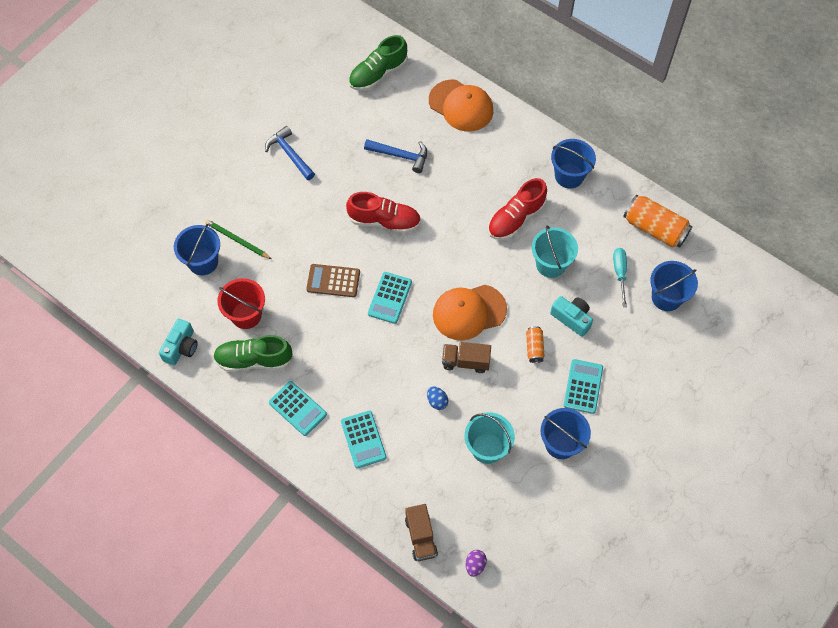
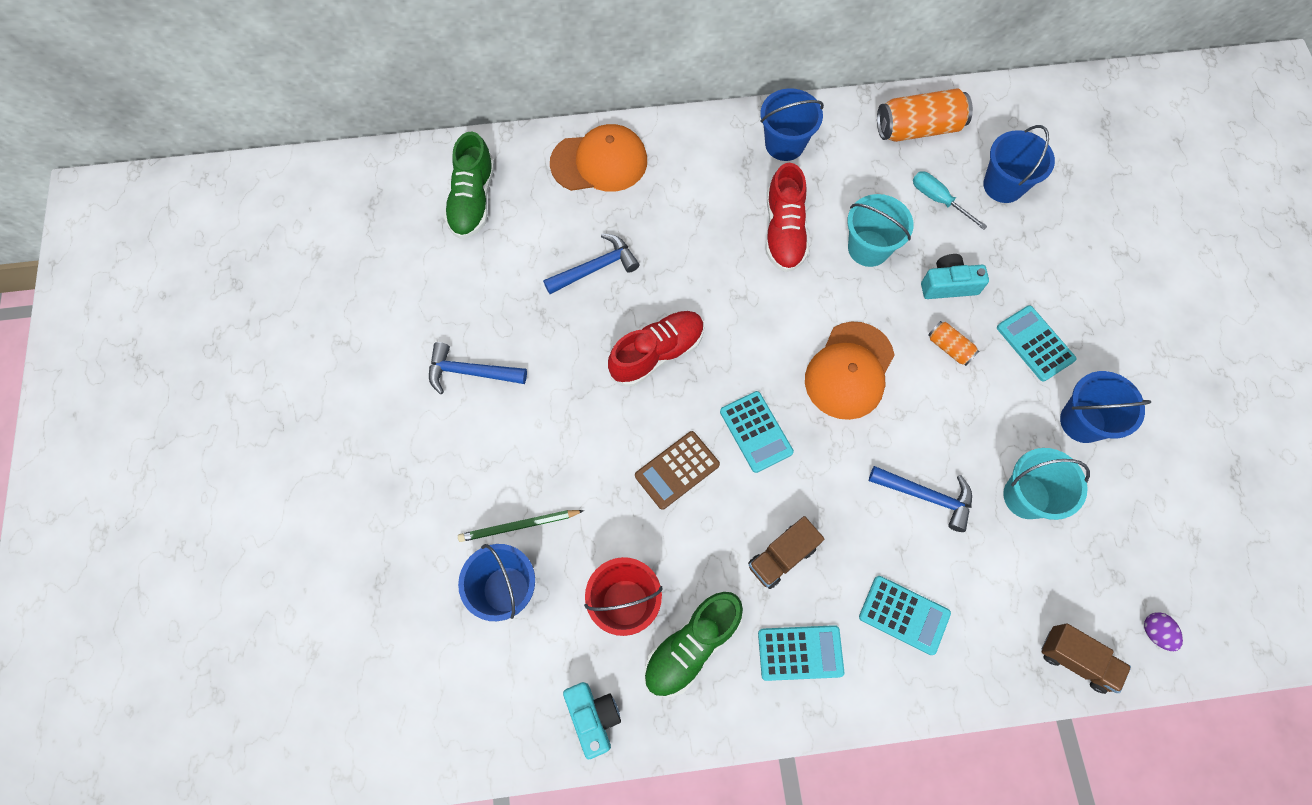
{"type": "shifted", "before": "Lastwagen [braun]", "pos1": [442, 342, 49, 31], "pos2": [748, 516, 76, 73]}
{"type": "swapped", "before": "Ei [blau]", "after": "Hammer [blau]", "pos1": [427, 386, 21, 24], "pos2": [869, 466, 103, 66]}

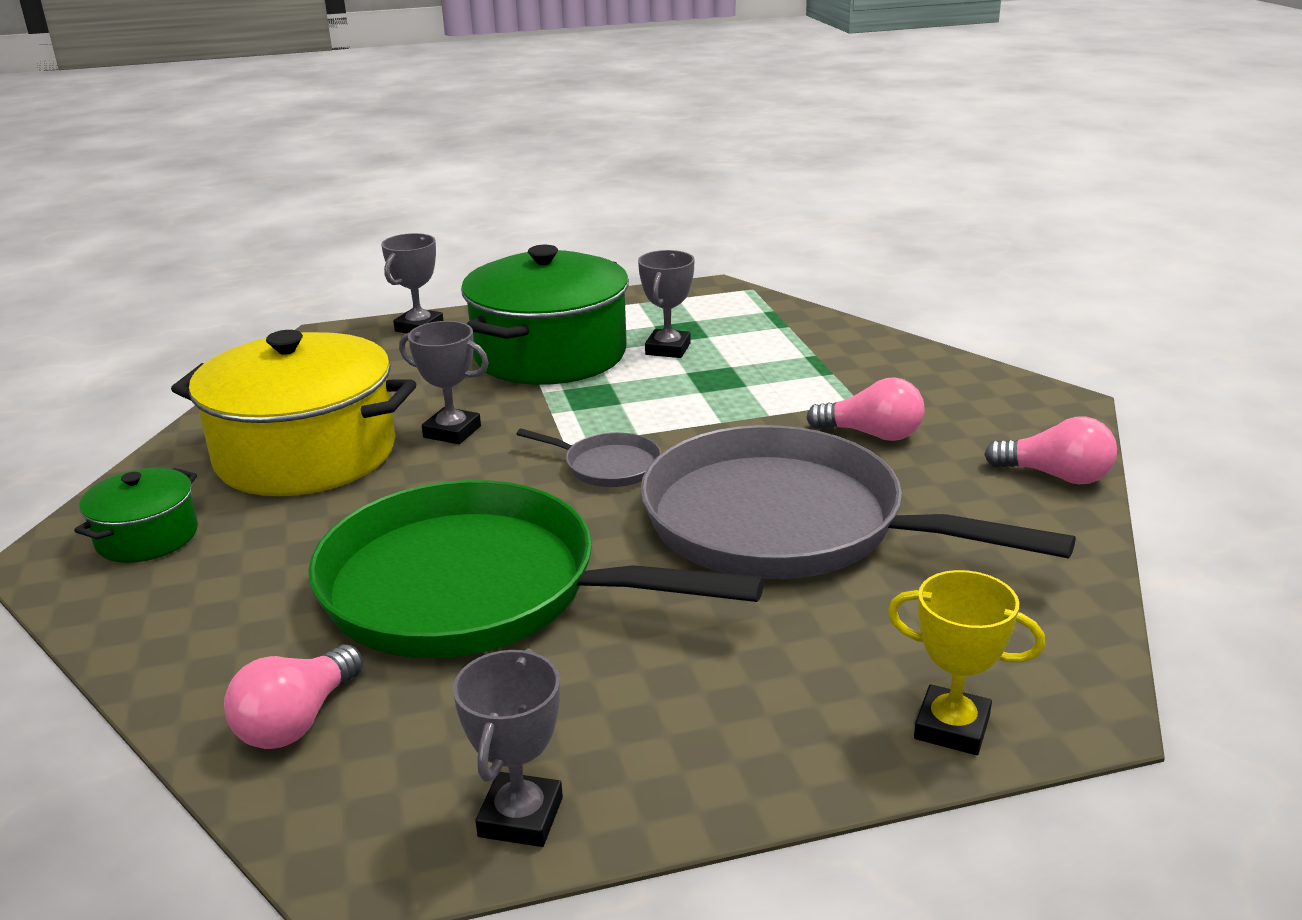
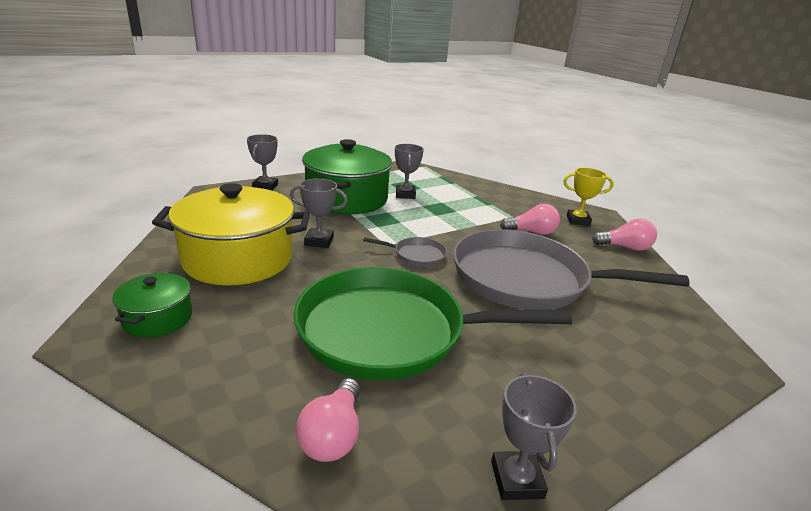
{"type": "shifted", "before": "Pokal [gelb]", "pos1": [888, 570, 157, 185], "pos2": [564, 168, 50, 58]}

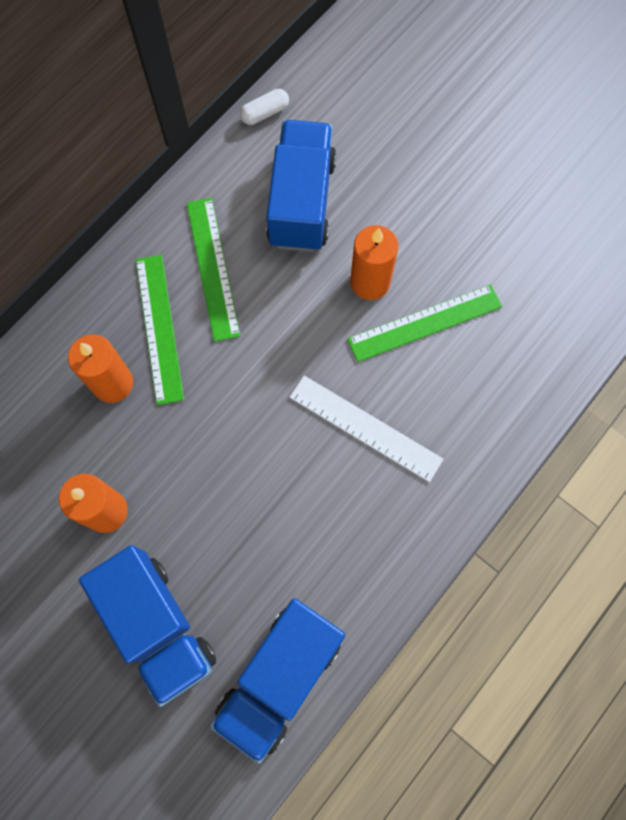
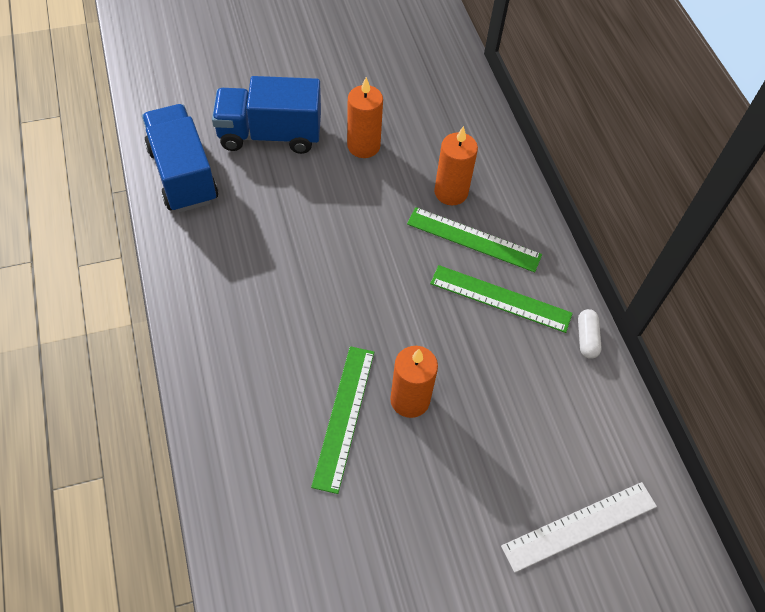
{"type": "gone", "before": "Lastwagen [blau]", "pos1": [266, 120, 71, 132]}
{"type": "shifted", "before": "Kapsel [weiß]", "pos1": [240, 89, 49, 36], "pos2": [578, 309, 24, 50]}
{"type": "shifted", "before": "Lineal [weiß]", "pos1": [290, 376, 153, 106], "pos2": [501, 482, 156, 91]}

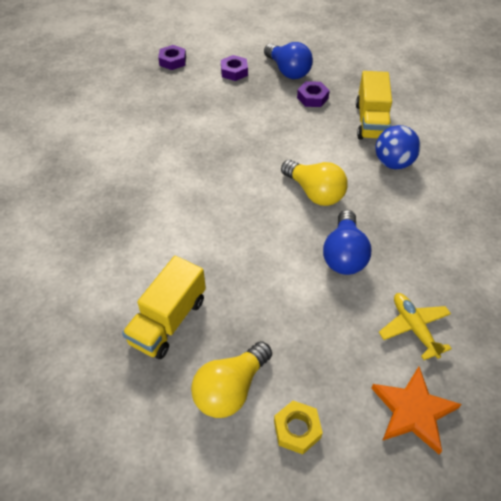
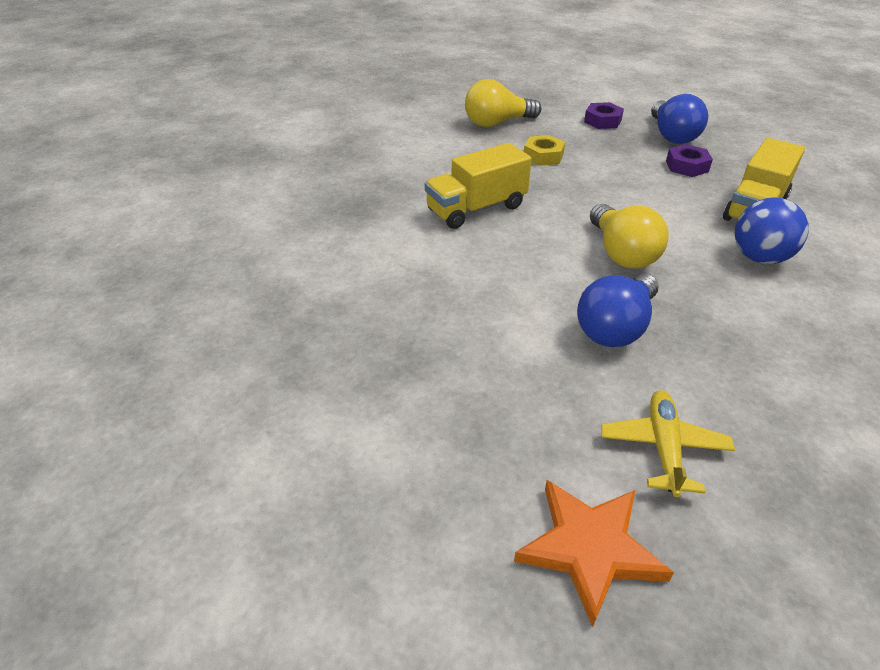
{"type": "gone", "before": "Sechskantmutter [lila]", "pos1": [158, 45, 28, 25]}
{"type": "shifted", "before": "Lastwagen [gelb]", "pos1": [122, 256, 84, 103], "pos2": [425, 143, 107, 86]}
{"type": "shifted", "before": "Glühbirne [gelb]", "pos1": [191, 341, 81, 77], "pos2": [465, 79, 76, 48]}
{"type": "shifted", "before": "Sechskantmutter [gelb]", "pos1": [274, 401, 49, 53], "pos2": [524, 135, 41, 31]}

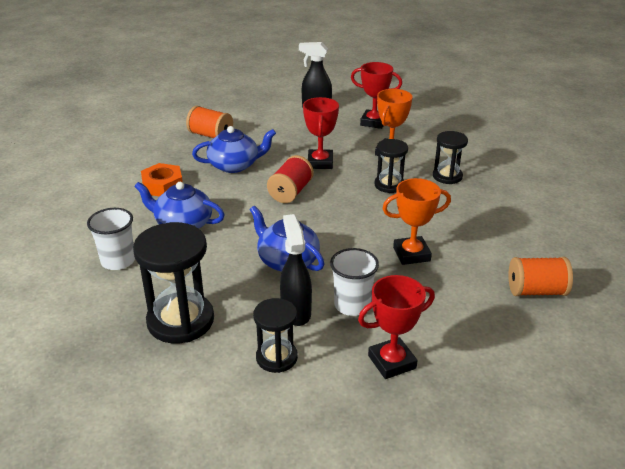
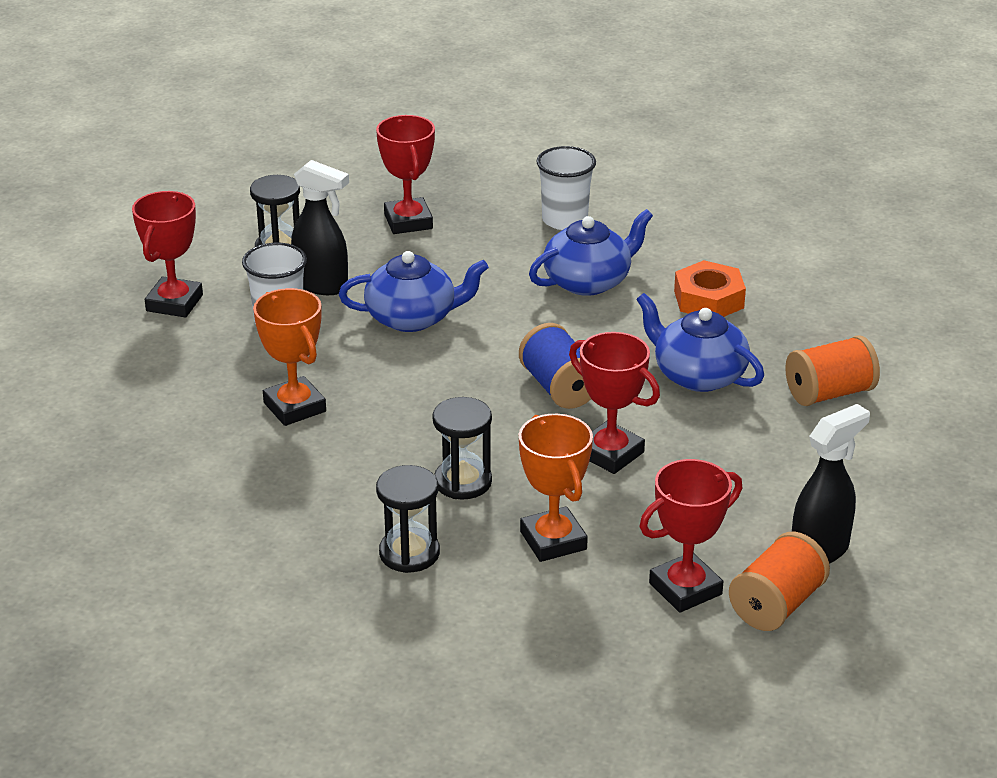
{"type": "shifted", "before": "Garnrolle [orange]", "pos1": [508, 257, 65, 39], "pos2": [729, 531, 101, 100]}
{"type": "swapped", "before": "Sanduhr [schwarz]", "after": "Pokal [rot]", "pos1": [133, 222, 81, 121], "pos2": [376, 115, 59, 119]}
{"type": "repainted", "before": "Garnrolle [rot]", "after": "Garnrolle [blau]", "pos1": [267, 155, 47, 48], "pos2": [519, 323, 72, 86]}
{"type": "rotated", "before": "Teekanne [blau]", "pos1": [192, 126, 84, 47], "pos2": [636, 293, 128, 99], "turn": 105}
{"type": "rotated", "before": "Pokal [orange]", "pos1": [382, 178, 69, 87], "pos2": [253, 288, 73, 138], "turn": -60}

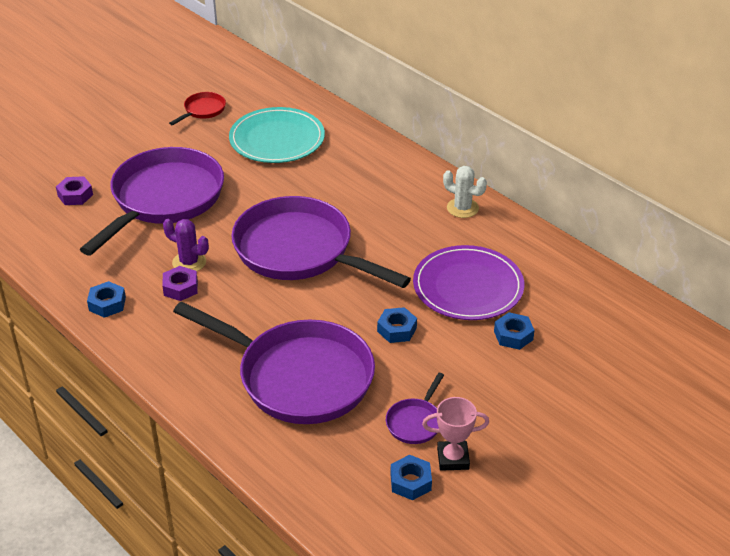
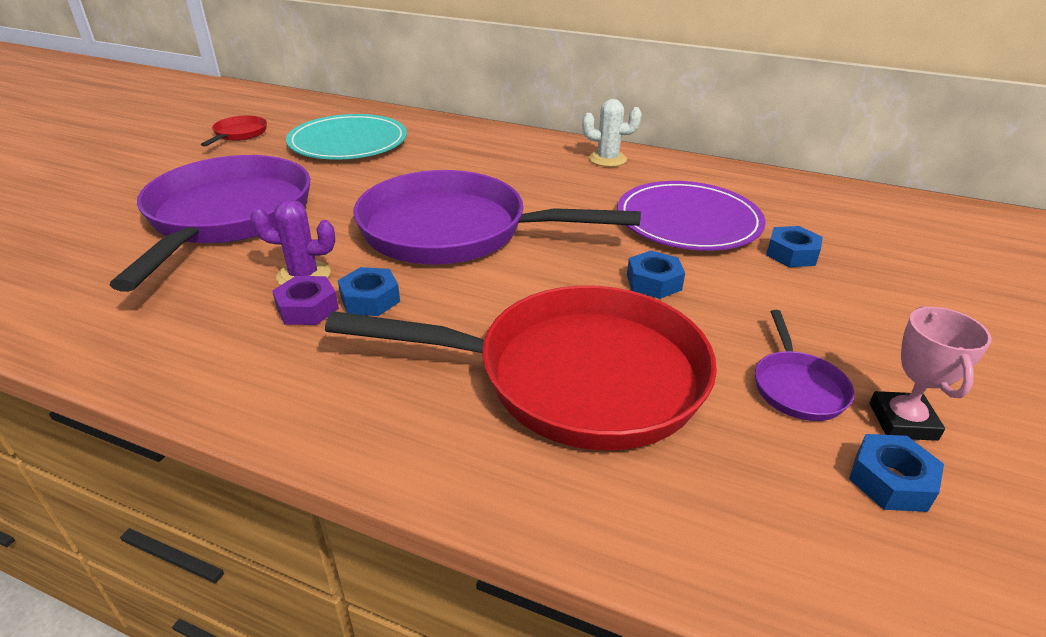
{"type": "gone", "before": "Sechskantmutter [lila]", "pos1": [56, 176, 37, 29]}
{"type": "shifted", "before": "Sechskantmutter [blau]", "pos1": [87, 281, 39, 37], "pos2": [338, 267, 62, 49]}
{"type": "repainted", "before": "Pfanne [lila]", "after": "Pfanne [rot]", "pos1": [173, 301, 202, 123], "pos2": [325, 285, 392, 166]}
{"type": "rotated", "before": "Pokal [rosa]", "pos1": [422, 397, 67, 74], "pos2": [869, 306, 123, 135], "turn": -60}

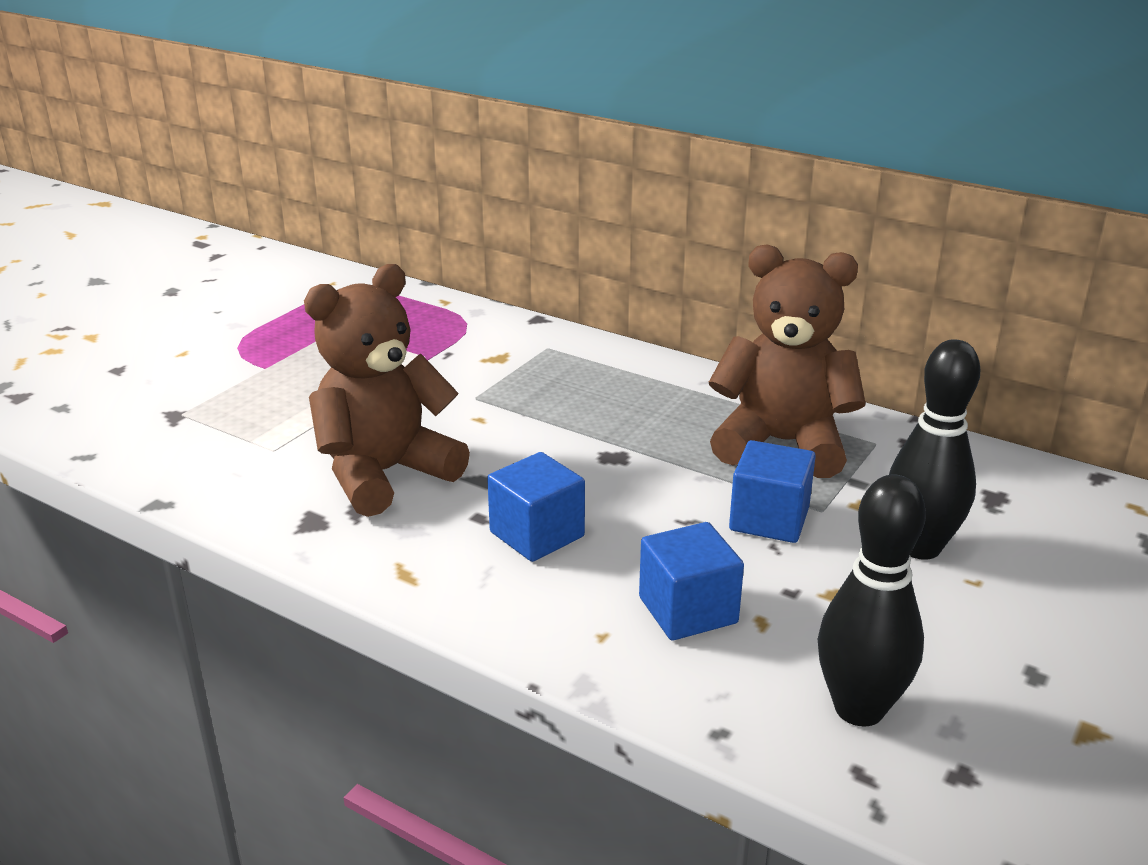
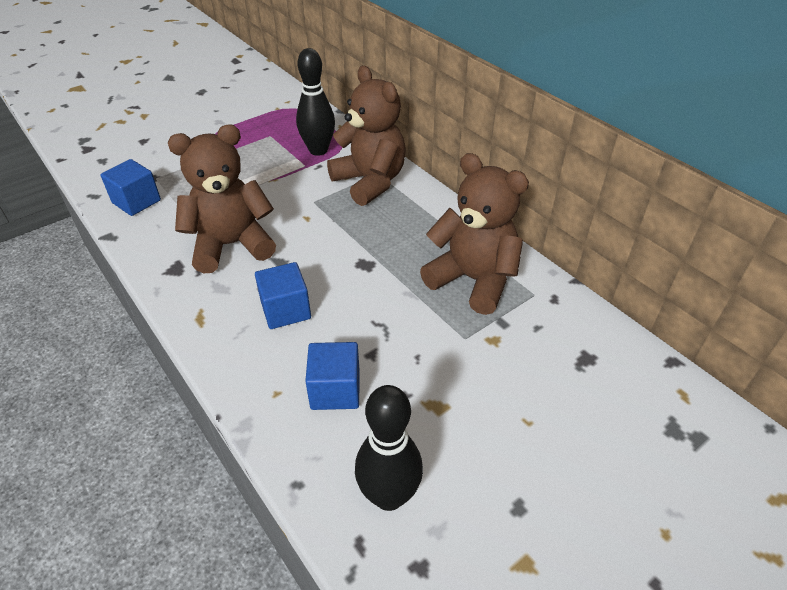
{"type": "new", "after": "Teddybär [braun]", "pos2": [327, 66, 79, 140]}
{"type": "shifted", "before": "Kubus [blau]", "pos1": [729, 440, 87, 103], "pos2": [101, 159, 60, 57]}
{"type": "shifted", "before": "Bowlingkegel [schwarz]", "pos1": [889, 339, 91, 221], "pos2": [296, 48, 39, 108]}

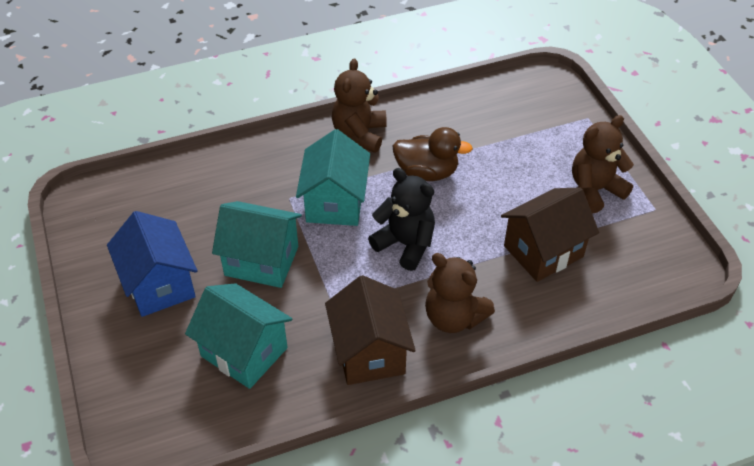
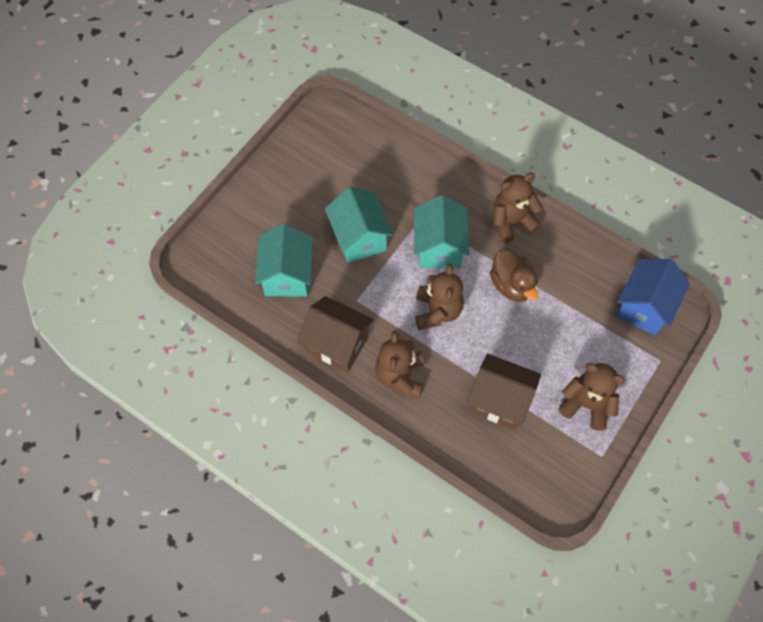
{"type": "shifted", "before": "Haus [blau]", "pos1": [107, 211, 90, 106], "pos2": [616, 259, 74, 77]}
{"type": "repainted", "before": "Teddybär [schwarz]", "after": "Teddybär [braun]", "pos1": [368, 168, 67, 103], "pos2": [415, 263, 49, 67]}
{"type": "rotated", "before": "Haus [türkis]", "pos1": [296, 129, 74, 97], "pos2": [414, 195, 55, 73], "turn": -60}
{"type": "rotated", "before": "Haus [braun]", "pos1": [325, 275, 91, 110], "pos2": [298, 296, 76, 76], "turn": 75}

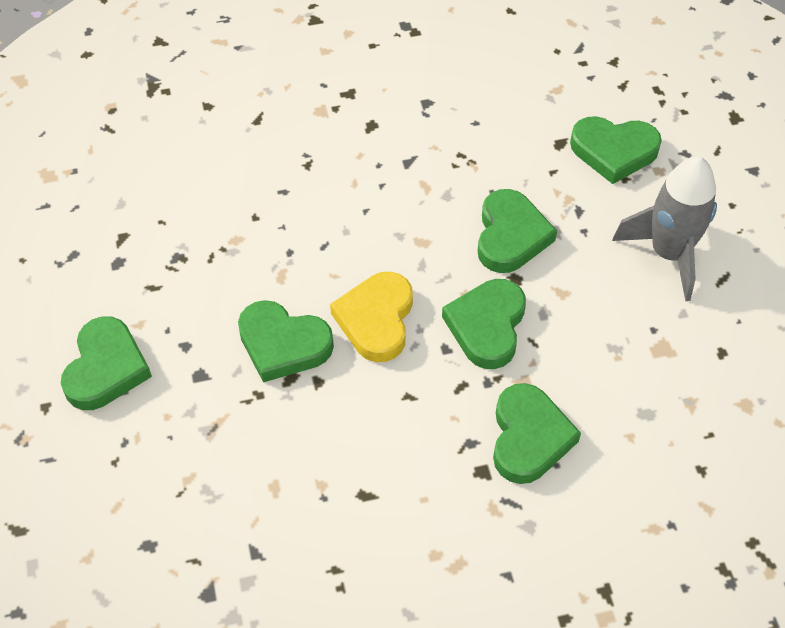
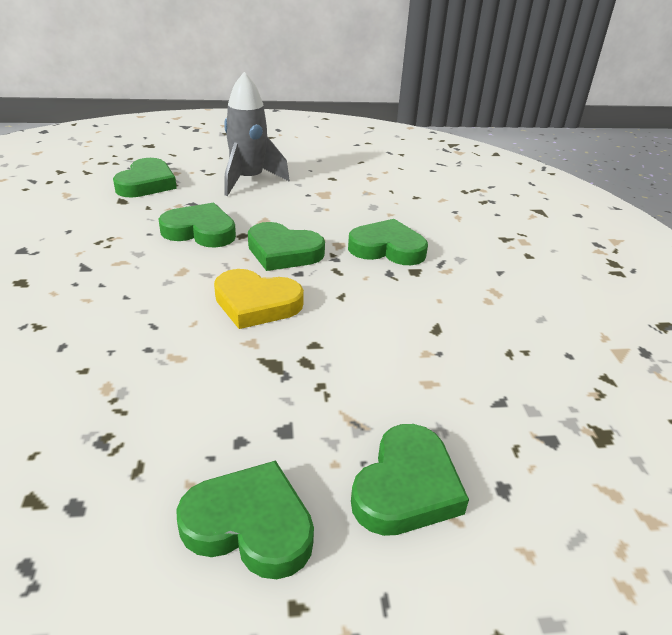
{"type": "shifted", "before": "Herz [grün]", "pos1": [238, 300, 96, 82], "pos2": [351, 424, 118, 112]}

